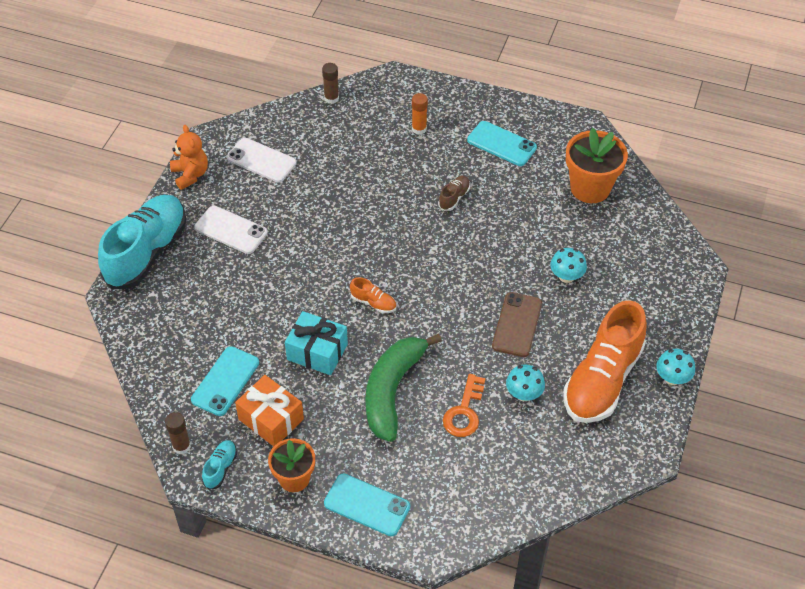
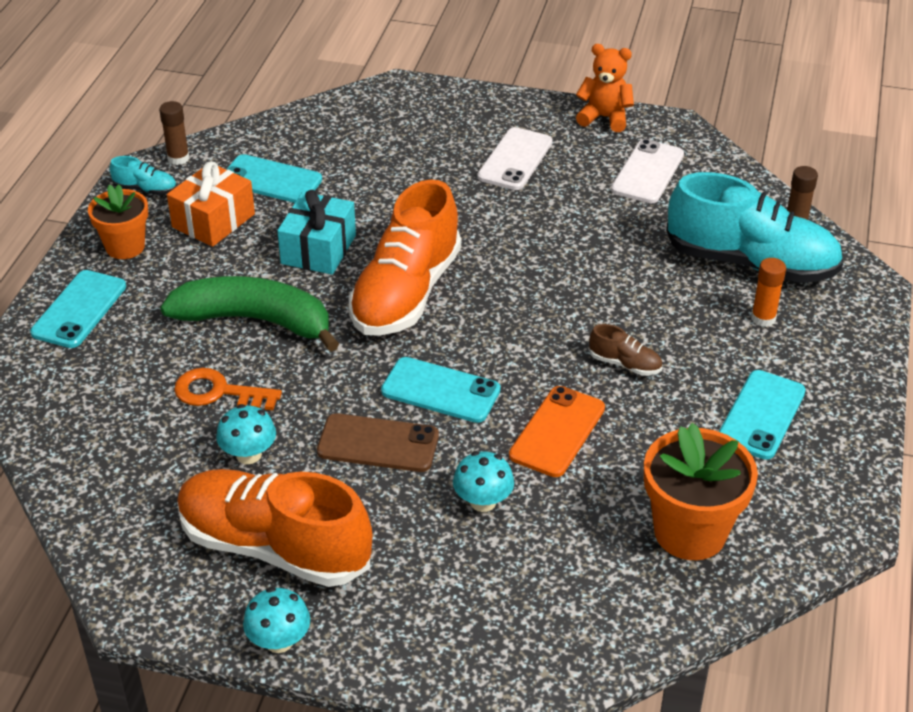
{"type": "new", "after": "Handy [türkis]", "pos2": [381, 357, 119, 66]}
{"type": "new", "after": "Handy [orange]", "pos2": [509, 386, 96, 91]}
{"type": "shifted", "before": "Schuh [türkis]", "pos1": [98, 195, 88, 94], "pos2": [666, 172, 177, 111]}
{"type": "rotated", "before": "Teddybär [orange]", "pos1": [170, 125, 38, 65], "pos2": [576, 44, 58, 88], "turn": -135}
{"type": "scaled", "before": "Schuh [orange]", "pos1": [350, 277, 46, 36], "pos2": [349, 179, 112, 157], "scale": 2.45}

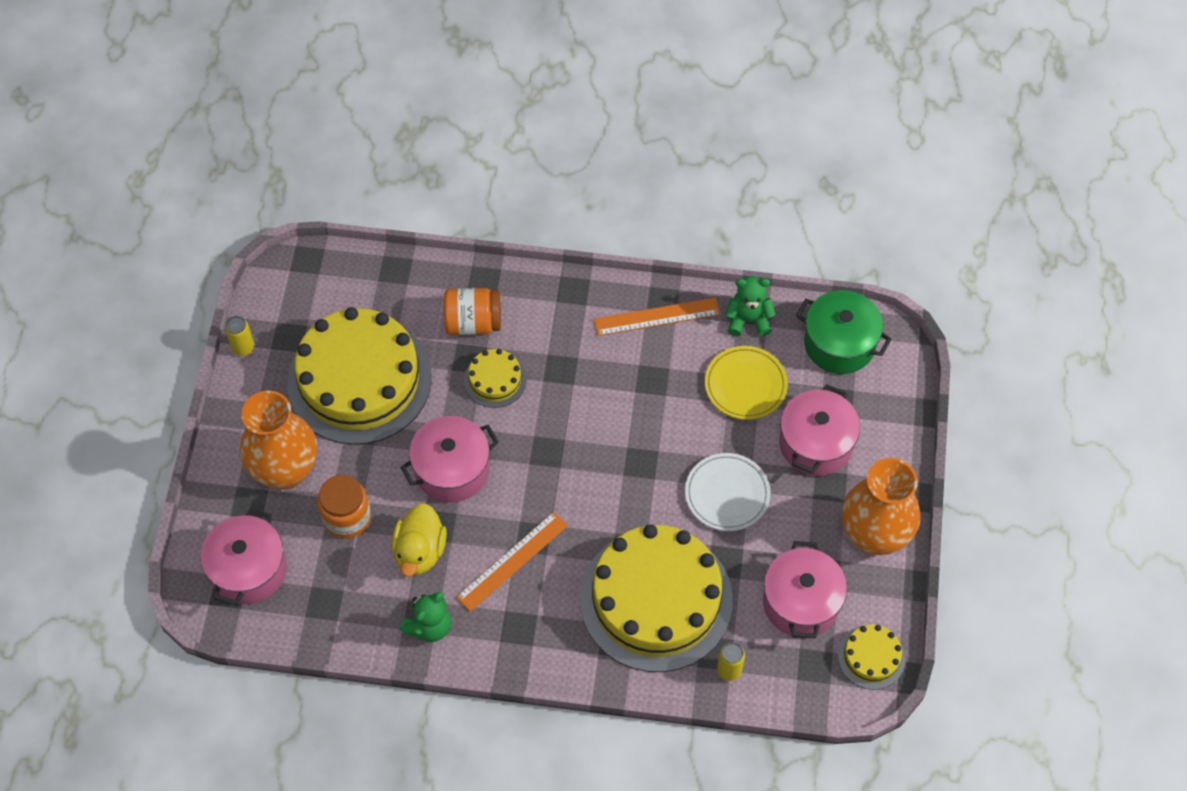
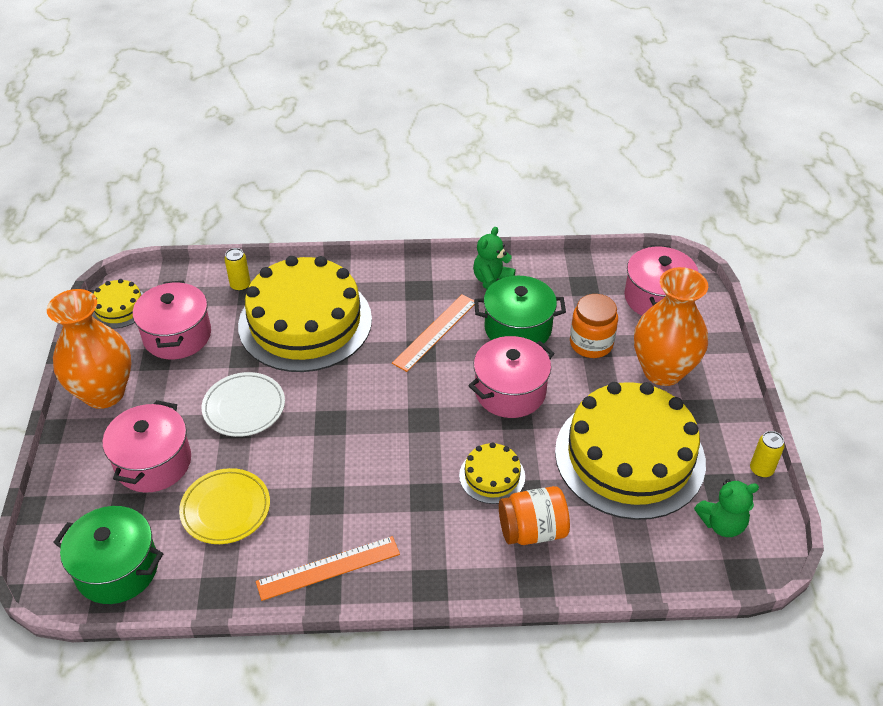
{"type": "shifted", "before": "Teddybär [grün]", "pos1": [725, 276, 51, 60], "pos2": [694, 479, 65, 58]}
{"type": "swapped", "before": "Ente [gelb]", "after": "Kochtopf [grün]", "pos1": [392, 503, 55, 74], "pos2": [474, 276, 92, 68]}

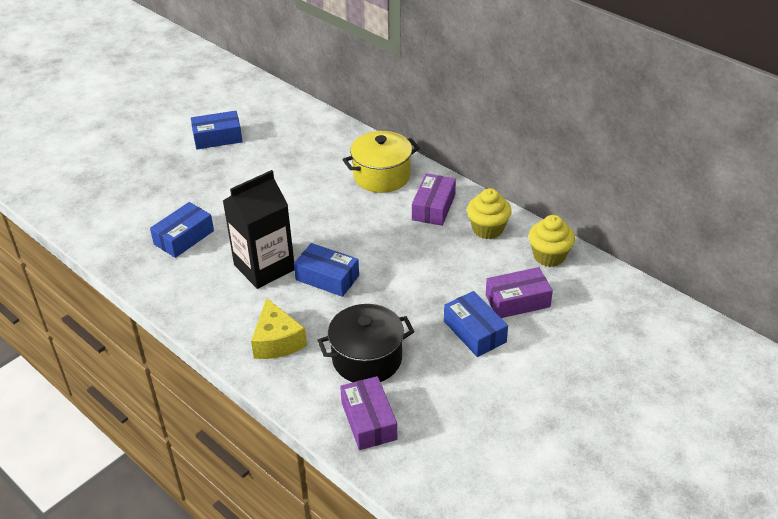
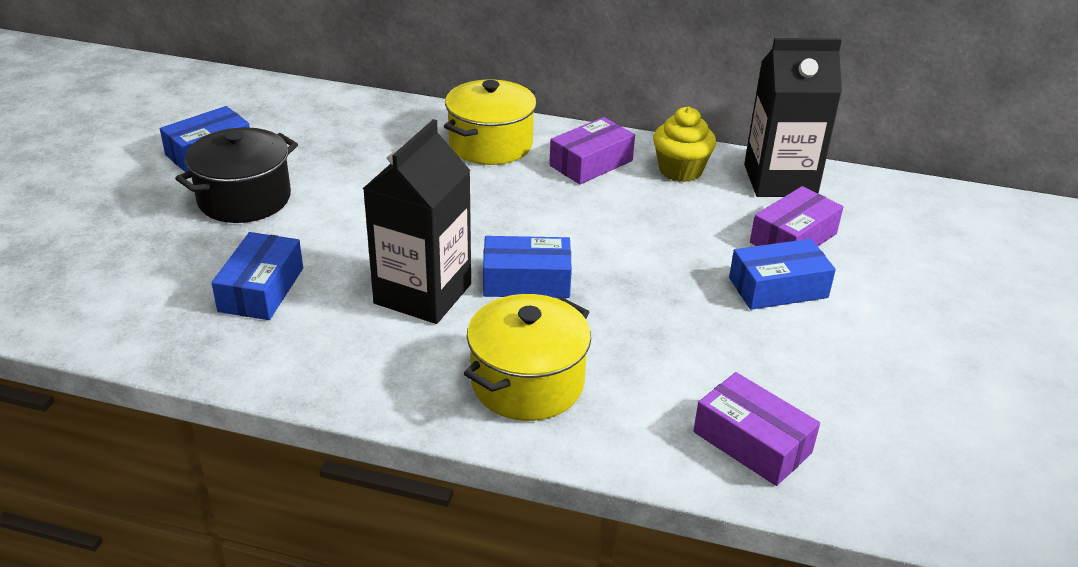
{"type": "shifted", "before": "Kochtopf [schwarz]", "pos1": [317, 304, 97, 78], "pos2": [175, 127, 123, 96]}
{"type": "swapped", "before": "Käse [gelb]", "after": "Kochtopf [gelb]", "pos1": [251, 298, 56, 61], "pos2": [464, 294, 127, 127]}
{"type": "swapped", "before": "Muffin [gelb]", "after": "Getränkekarton [schwarz]", "pos1": [529, 215, 46, 52], "pos2": [744, 38, 98, 159]}
{"type": "rotated", "before": "Schachtel [lila]", "pos1": [412, 173, 44, 53], "pos2": [549, 117, 86, 67], "turn": 60}
{"type": "rotated", "before": "Schachtel [blau]", "pos1": [444, 291, 64, 66], "pos2": [729, 239, 107, 71], "turn": -45}

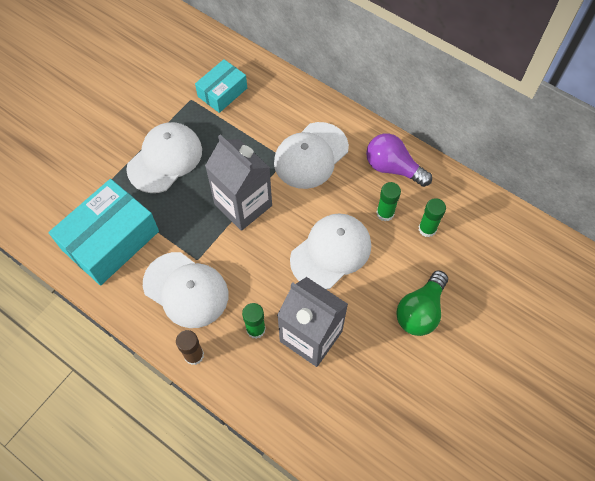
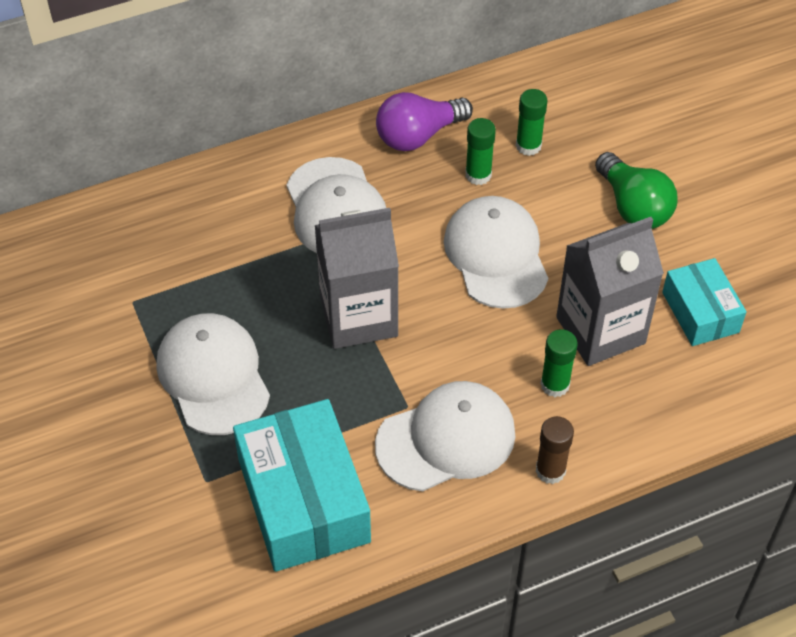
{"type": "shifted", "before": "Schachtel [türkis]", "pos1": [195, 59, 52, 54], "pos2": [662, 258, 85, 88]}

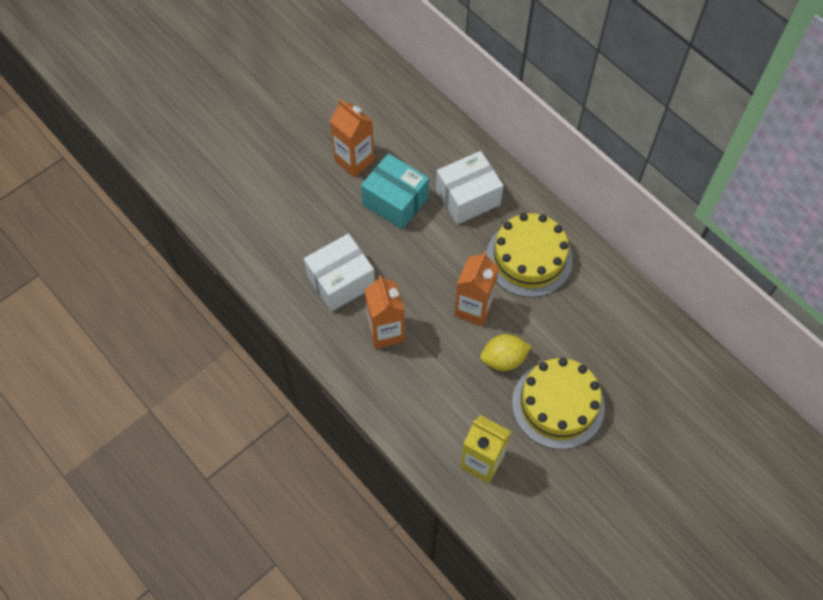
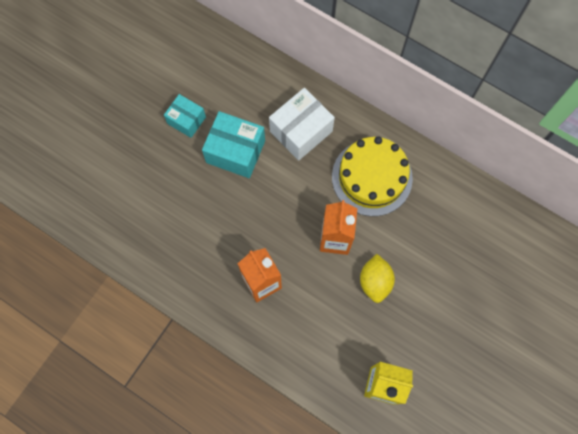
{"type": "gone", "before": "Schachtel [weiß]", "pos1": [304, 234, 71, 78]}
{"type": "gone", "before": "Kuchen [gelb]", "pos1": [512, 358, 93, 91]}
{"type": "swapped", "before": "Getränkekarton [orange]", "after": "Schachtel [türkis]", "pos1": [330, 99, 44, 79], "pos2": [164, 94, 42, 44]}
{"type": "rotated", "before": "Zitrone [gelb]", "pos1": [480, 334, 52, 37], "pos2": [360, 254, 35, 49], "turn": -60}

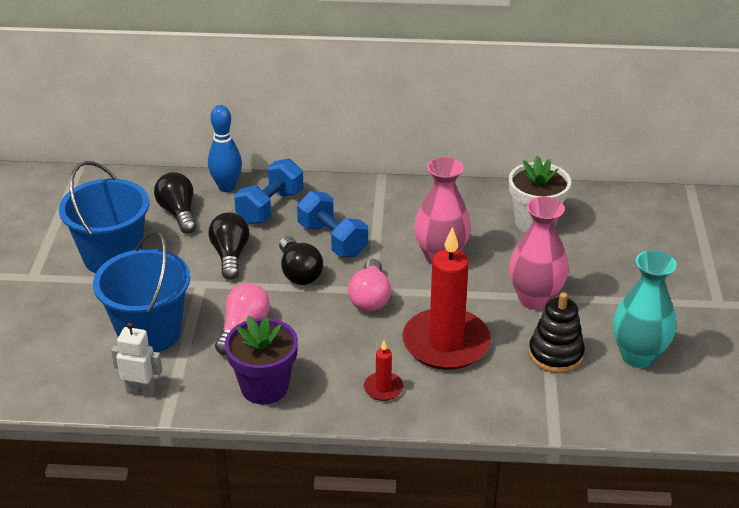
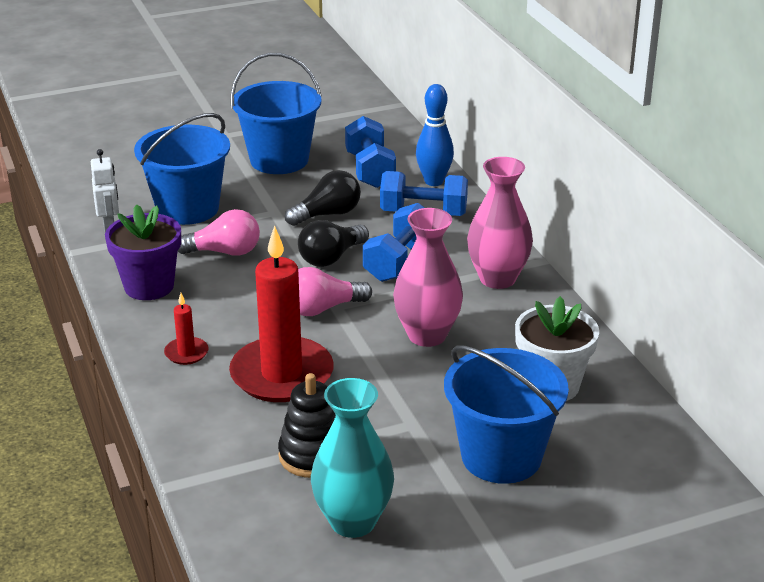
{"type": "new", "after": "Eimer [blau]", "pos2": [444, 346, 125, 138]}
{"type": "shifted", "before": "Vase [rosa]", "pos1": [509, 196, 60, 114], "pos2": [467, 157, 66, 132]}
{"type": "swapped", "before": "Glühbirne [schwarz]", "after": "Hantel [blau]", "pos1": [154, 172, 42, 62], "pos2": [345, 116, 51, 72]}

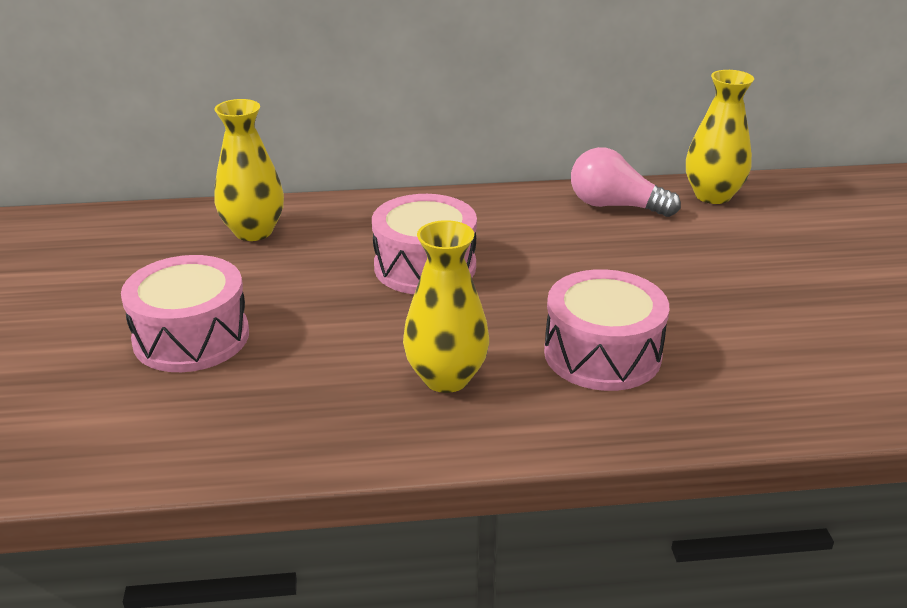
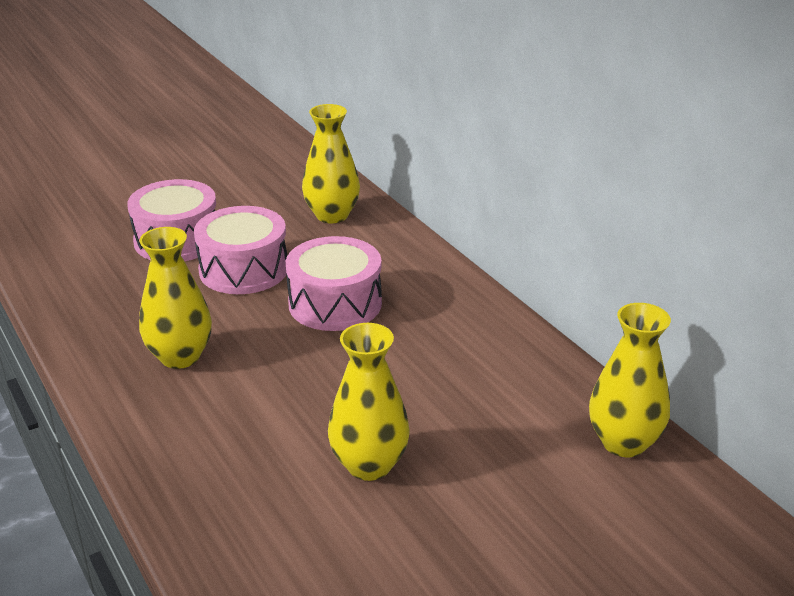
{"type": "gone", "before": "Glühbirne [rosa]", "pos1": [571, 147, 110, 70]}
{"type": "new", "after": "Vase [gelb]", "pos2": [328, 323, 82, 158]}
{"type": "shifted", "before": "Trommel [rosa]", "pos1": [544, 269, 125, 122], "pos2": [194, 206, 93, 88]}

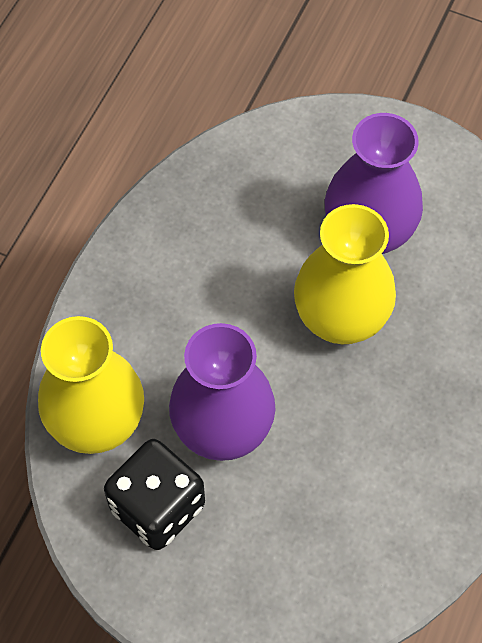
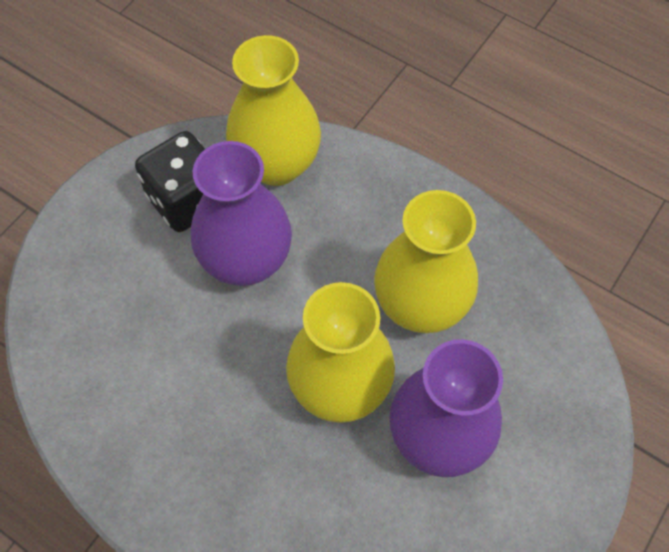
{"type": "new", "after": "Vase [gelb]", "pos2": [374, 190, 104, 143]}

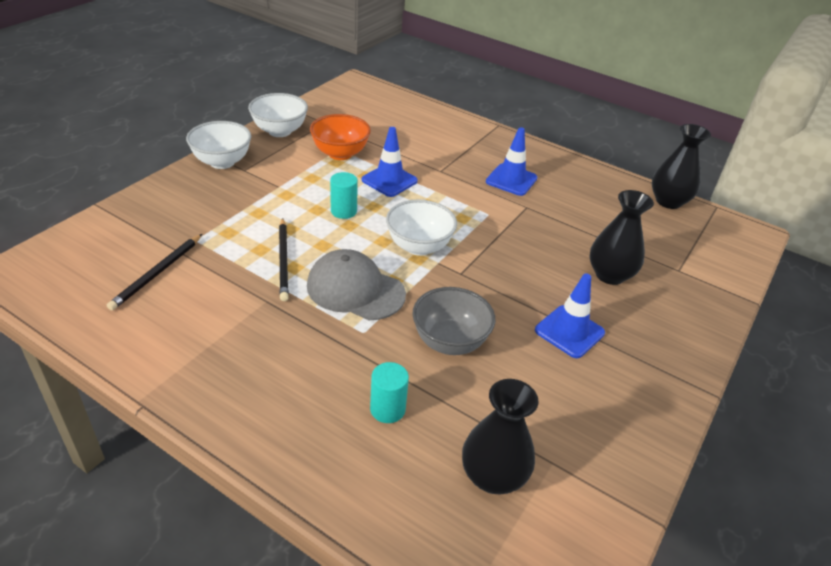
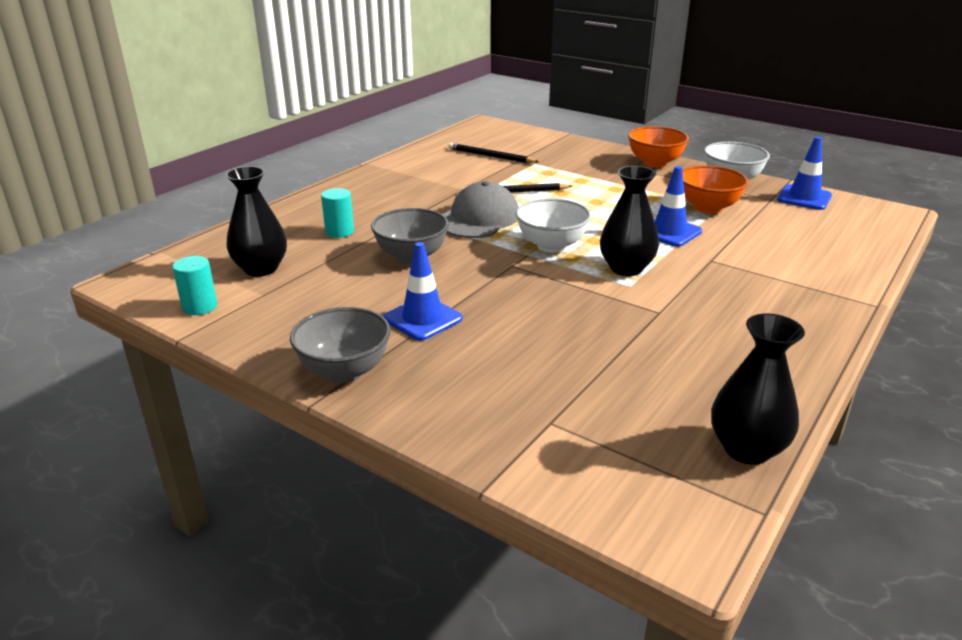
{"type": "new", "after": "Schüssel [grau]", "pos2": [290, 307, 101, 76]}
{"type": "shifted", "before": "Vollzylinder [türkis]", "pos1": [330, 172, 28, 47], "pos2": [172, 256, 45, 59]}
{"type": "shifted", "before": "Leitkegel [blau]", "pos1": [486, 127, 51, 69], "pos2": [777, 137, 55, 73]}
{"type": "shifted", "before": "Vase [schwarz]", "pos1": [589, 190, 65, 95], "pos2": [600, 166, 59, 110]}
{"type": "repainted", "before": "Schüssel [weiß]", "after": "Schüssel [orange]", "pos1": [186, 121, 65, 48], "pos2": [628, 126, 61, 42]}

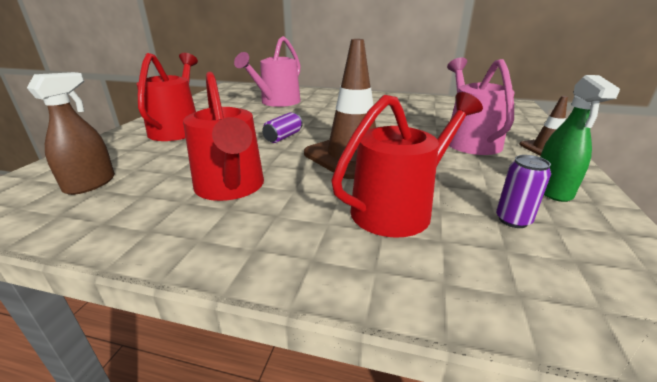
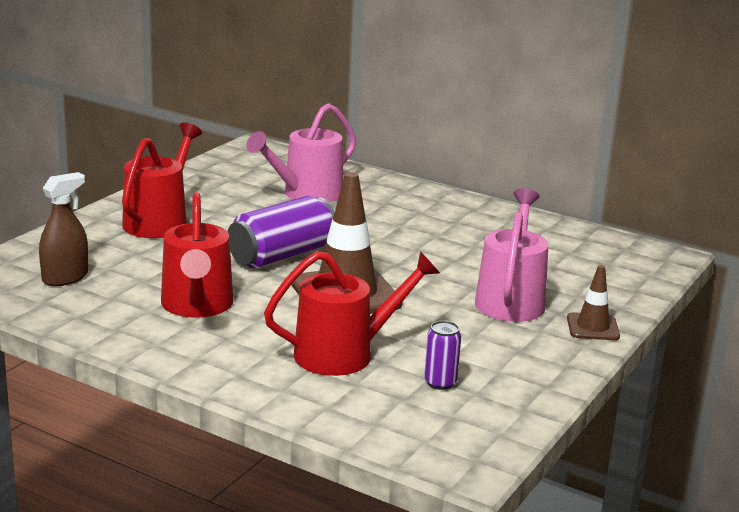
{"type": "gone", "before": "Sprühflasche [grün]", "pos1": [540, 75, 80, 127]}
{"type": "scaled", "before": "Dose [lila]", "pos1": [262, 112, 41, 31], "pos2": [228, 196, 107, 72], "scale": 1.97}

